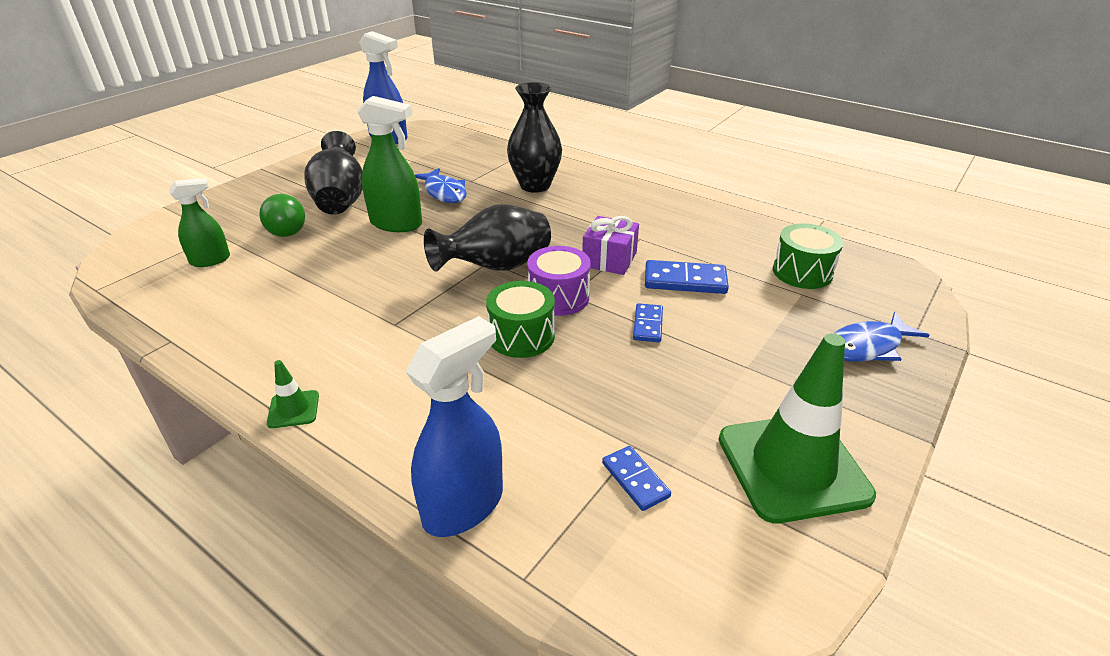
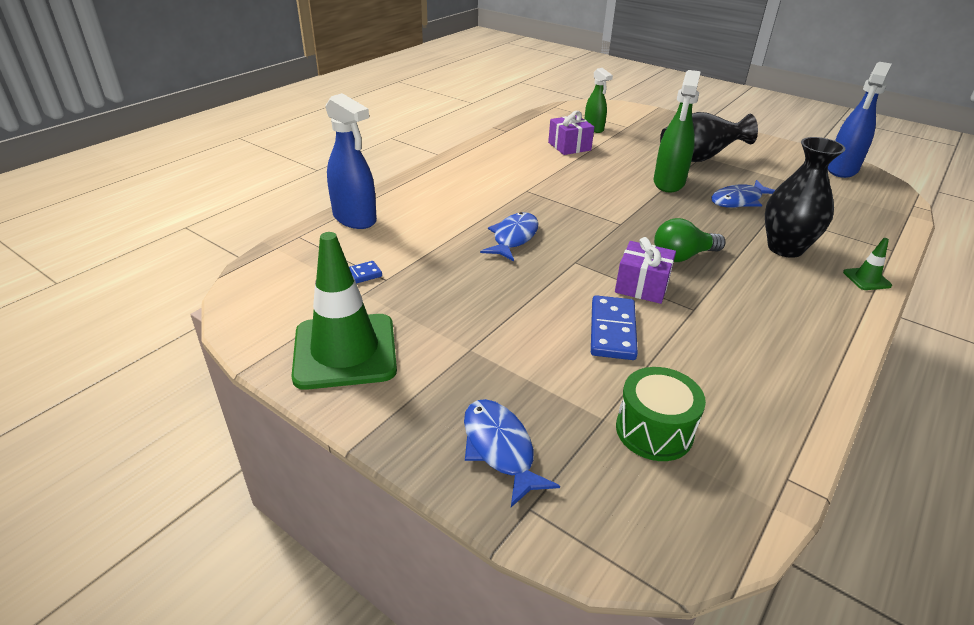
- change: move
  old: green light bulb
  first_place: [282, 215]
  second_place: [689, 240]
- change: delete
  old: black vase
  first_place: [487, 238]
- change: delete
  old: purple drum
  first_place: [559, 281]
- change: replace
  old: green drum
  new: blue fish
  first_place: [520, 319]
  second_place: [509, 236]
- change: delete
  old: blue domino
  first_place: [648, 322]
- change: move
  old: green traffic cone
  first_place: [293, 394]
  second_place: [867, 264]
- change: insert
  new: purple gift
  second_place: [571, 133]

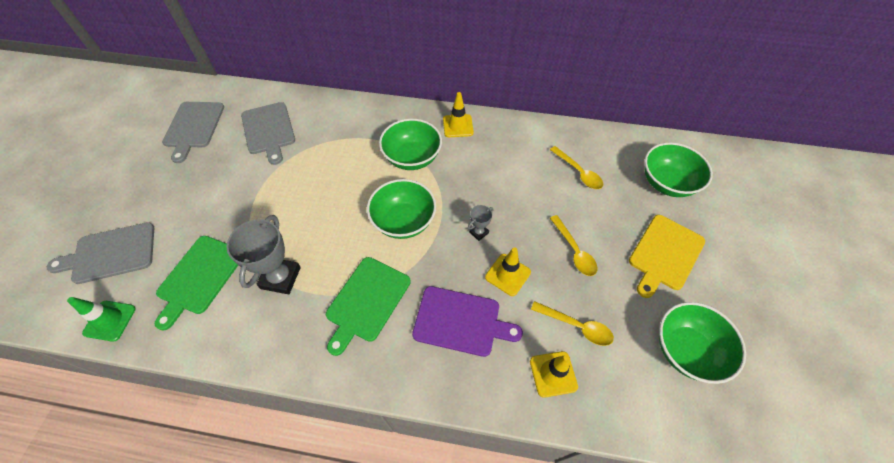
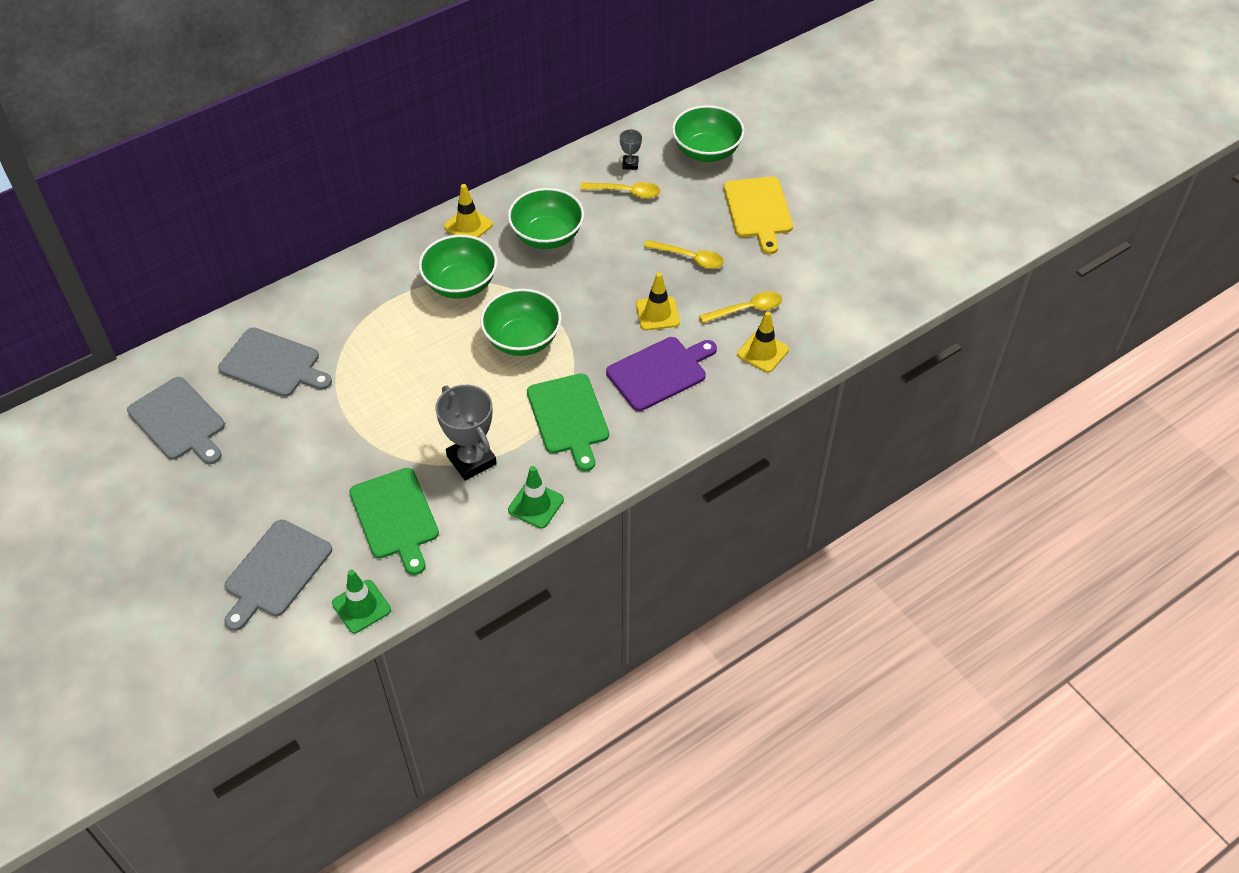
- change: move
  old: grey trophy
  first_place: [480, 223]
  second_place: [630, 149]
- change: move
  old: green bowl
  first_place: [702, 343]
  second_place: [546, 218]
- change: insert
  new: green traffic cone
  second_place: [536, 497]

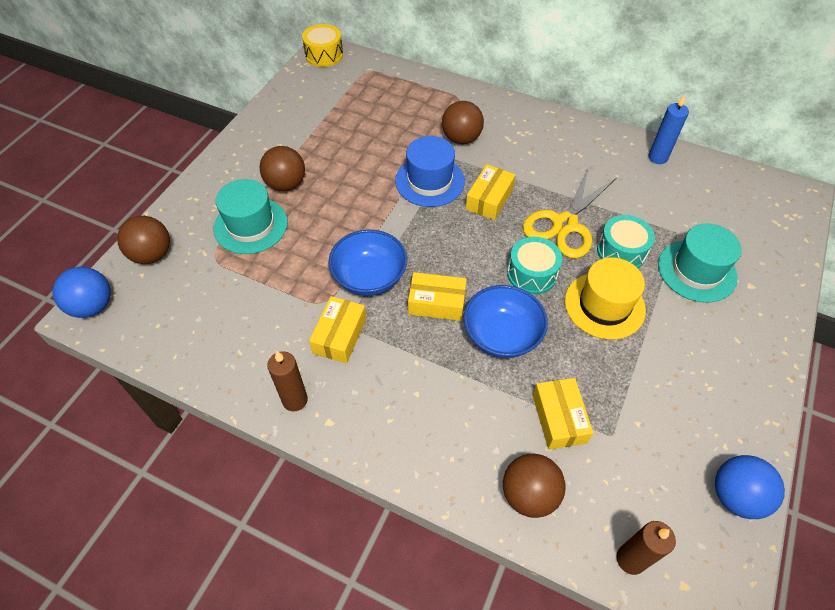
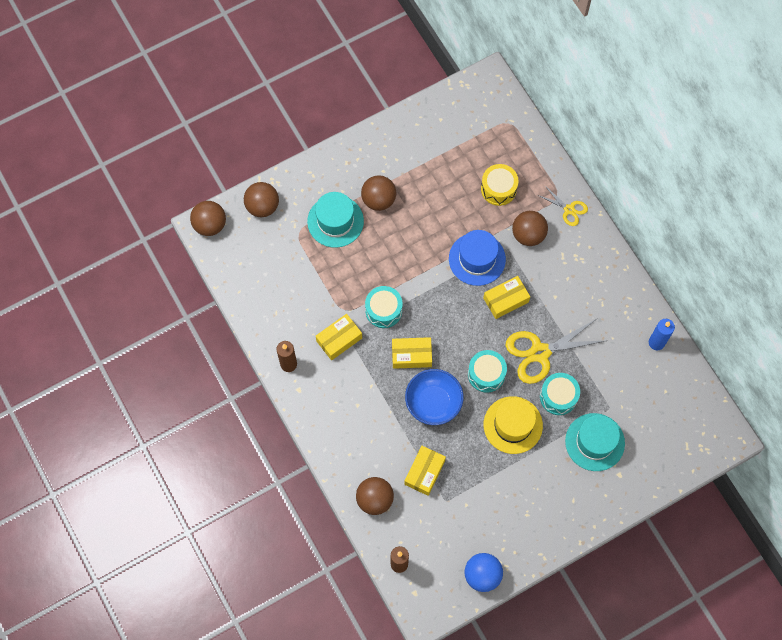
- change: move
  old: yellow drum
  first_place: [322, 45]
  second_place: [500, 185]
- change: replace
  old: blue bowl
  new: turquoise drum
  first_place: [367, 263]
  second_place: [384, 307]
- change: recolor
  old: blue ball
  new: brown ball
  first_place: [81, 292]
  second_place: [208, 218]
- change: rotate
  old: yellow box
  first_place: [437, 296]
  second_place: [412, 353]
  degrees: -45
- change: insert
  new: yellow scissors
  second_place: [562, 206]

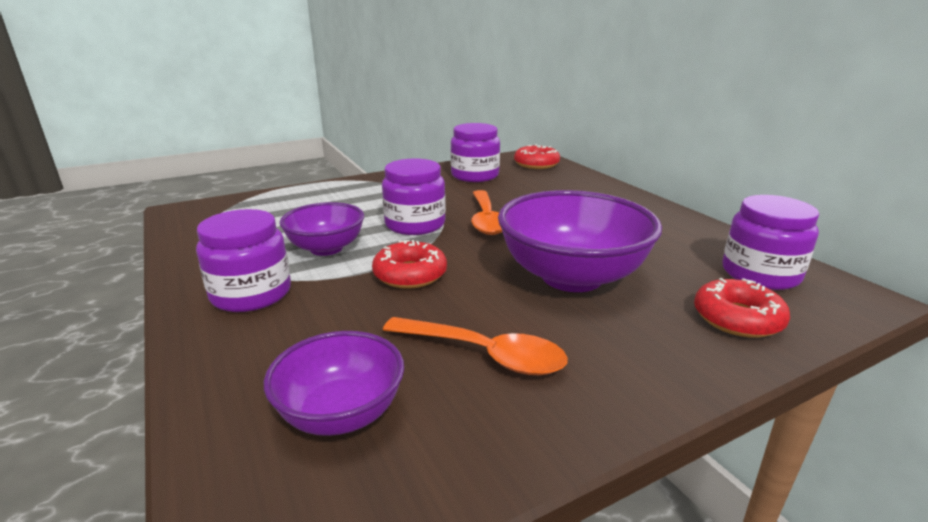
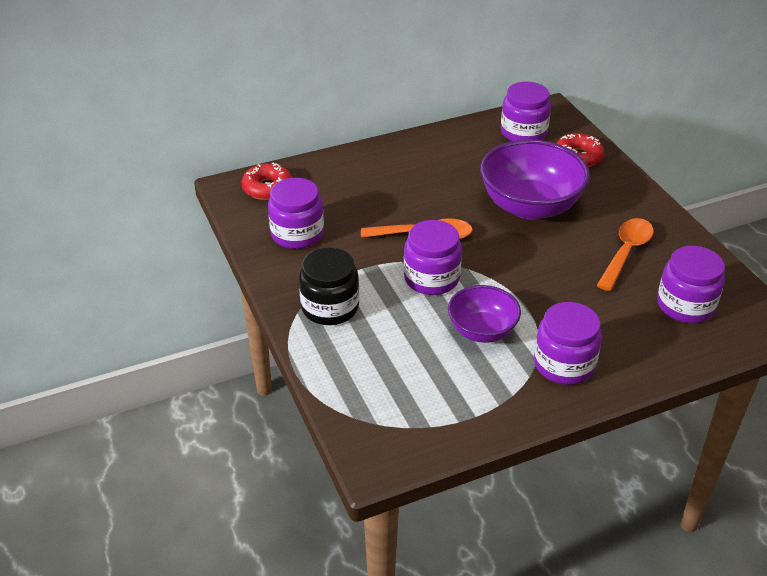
- change: delete
  old: red donut
  first_place: [409, 264]
- change: replace
  old: purple bowl
  new: purple jar
  first_place: [334, 383]
  second_place: [691, 284]
- change: insert
  new: black jar
  second_place: [329, 286]

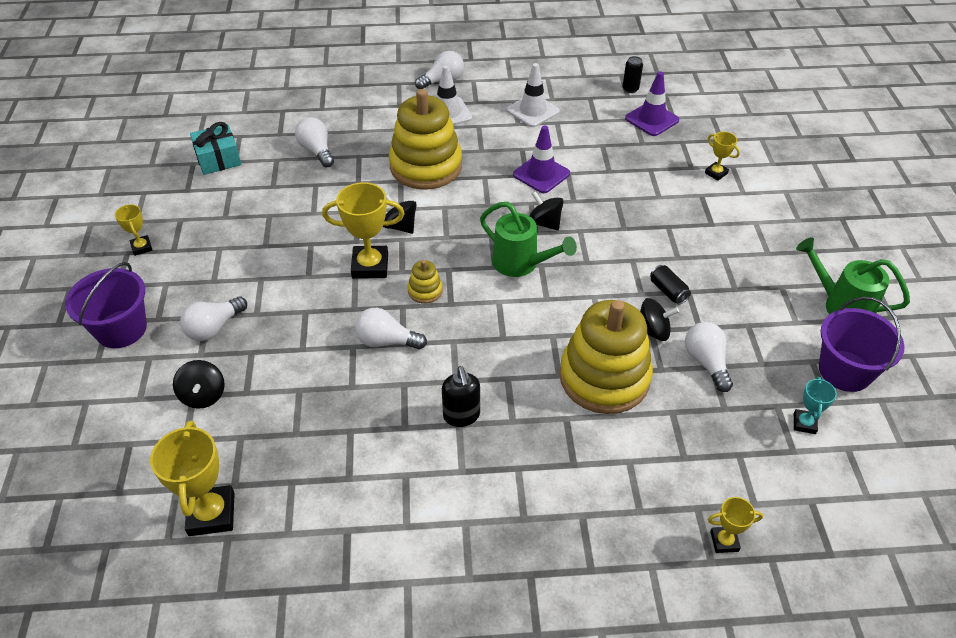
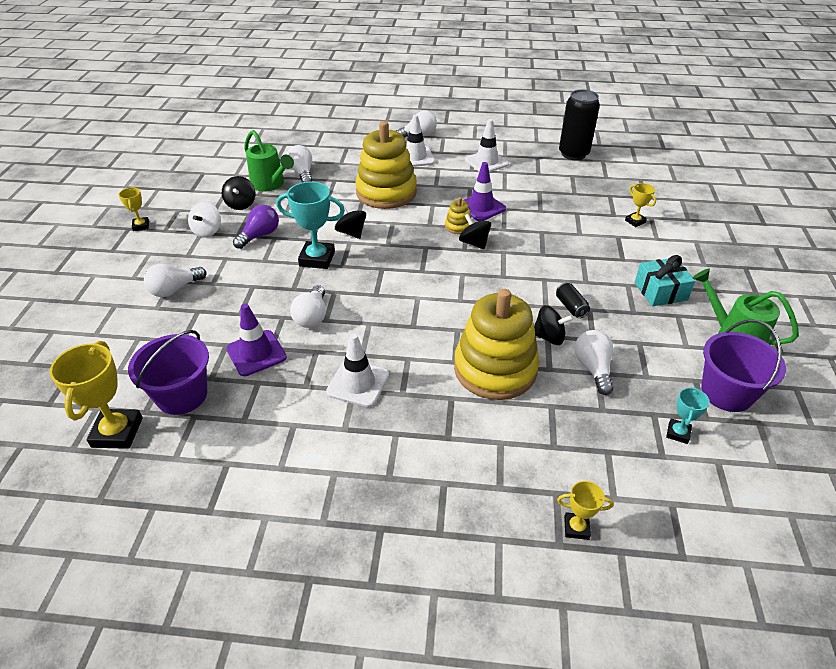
- change: resize
  old: black can
  first_place: [633, 74]
  second_place: [579, 125]
  factor: 2.16
- change: move
  old: purple traffic cone
  first_place: [652, 103]
  second_place: [256, 340]
- change: move
  old: turquoise gift
  first_place: [215, 148]
  second_place: [664, 280]
- change: recolor
  old: yellow trophy
  new: turquoise trophy
  first_place: [363, 230]
  second_place: [310, 225]
- change: move
  old: green watering can
  first_place: [528, 239]
  second_place: [269, 160]
- change: move
  old: yellow stacking toy
  first_place: [425, 281]
  second_place: [458, 215]
- change: move
  old: purple bucket
  first_place: [106, 305]
  second_place: [168, 372]
- change: rotate
  old: white light bulb
  first_place: [391, 329]
  second_place: [308, 306]
  degrees: -105
- change: move
  old: black spinning top
  first_place: [199, 384]
  second_place: [239, 193]
- change: replace
  old: black soap dispenser
  new: white traffic cone
  first_place: [461, 396]
  second_place: [357, 370]
- change: insert
  new: white spinning top
  second_place: [204, 219]
- change: insert
  new: purple light bulb
  second_place: [256, 227]

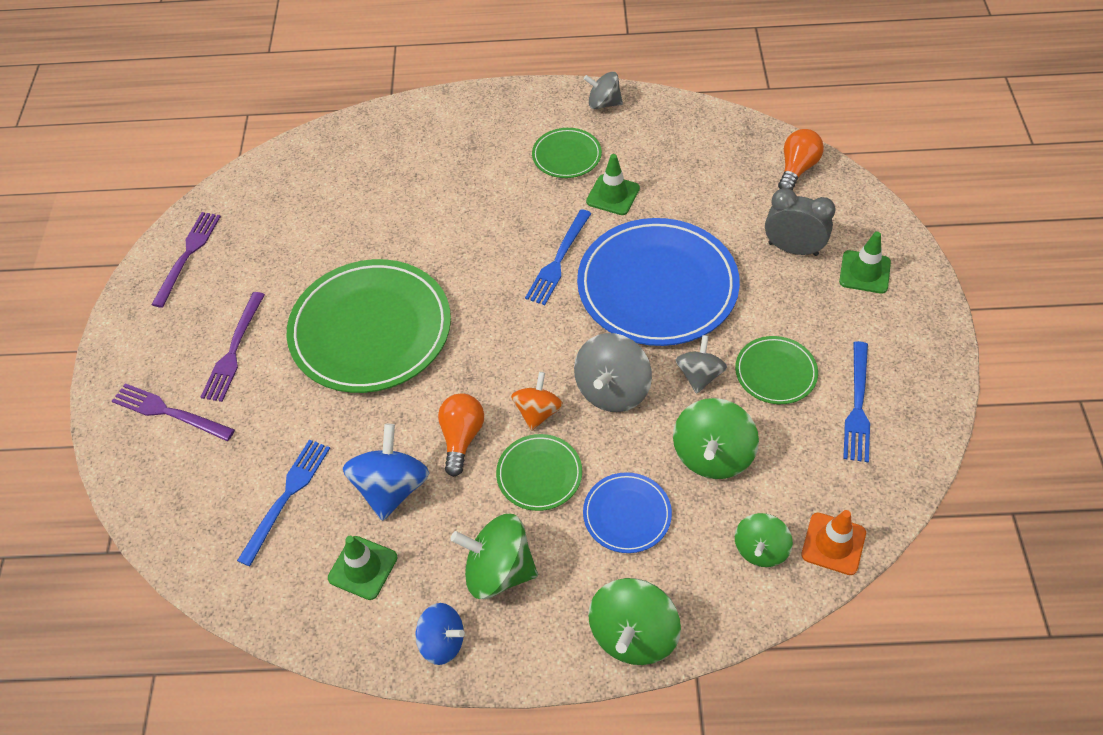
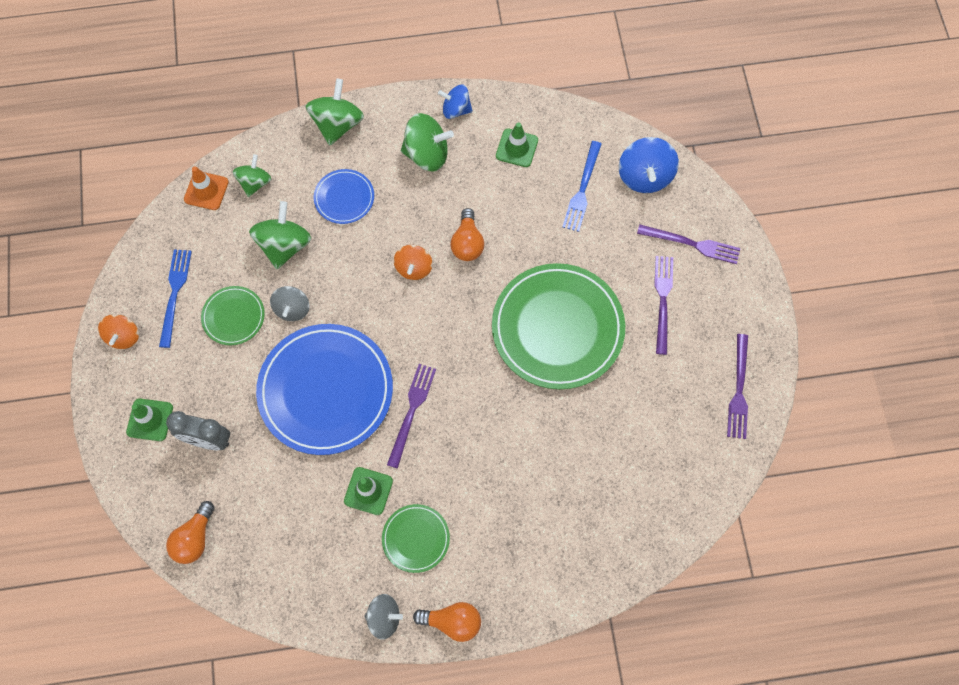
- change: recolor
  old: blue fork
  new: purple fork
  first_place: [558, 257]
  second_place: [411, 416]
- change: delete
  old: grey spinning top
  first_place: [613, 372]
- change: move
  old: blue spinning top
  first_place: [386, 472]
  second_place: [649, 165]
- change: delete
  old: green plate
  first_place: [539, 472]
- change: insert
  new: orange spinning top
  second_place: [118, 331]
- change: insert
  new: orange light bulb
  second_place: [447, 622]

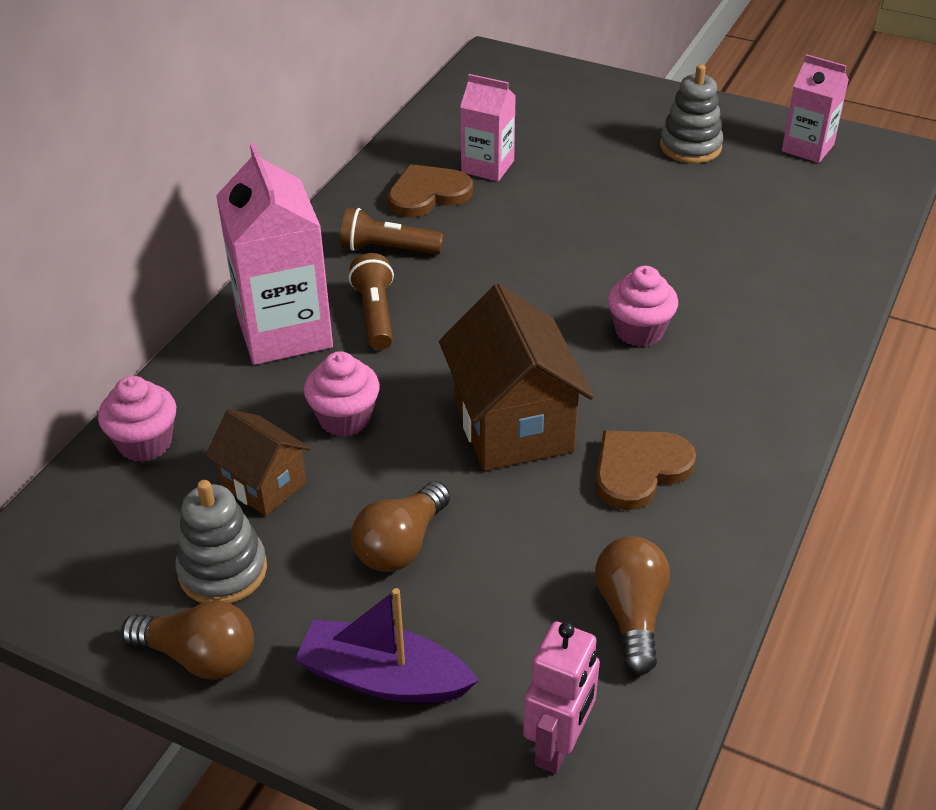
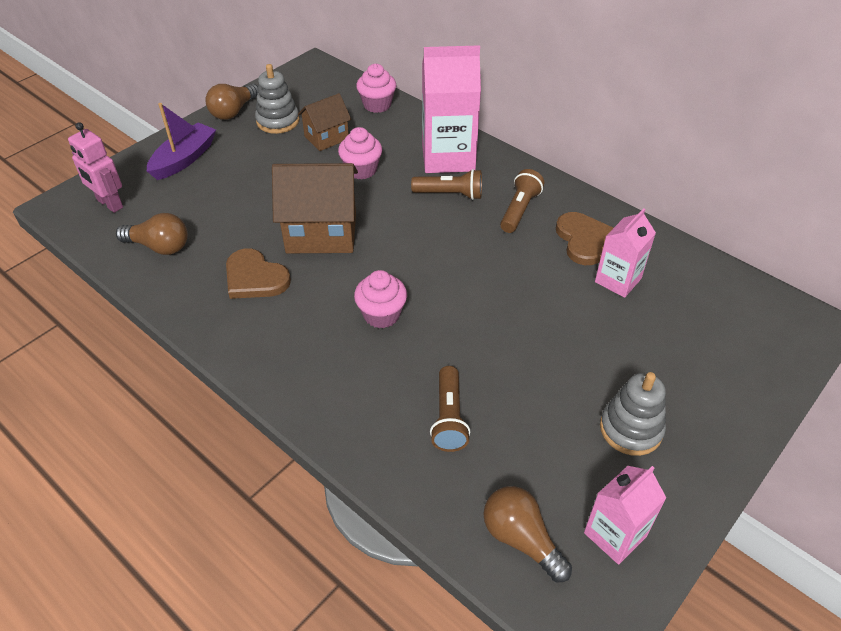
- change: rotate
  old: brown heart
  first_place: [645, 470]
  second_place: [258, 273]
  degrees: 150
- change: move
  old: brown light bulb
  first_place: [400, 526]
  second_place: [527, 534]
- change: insert
  new: brown flashlight
  second_place: [450, 409]

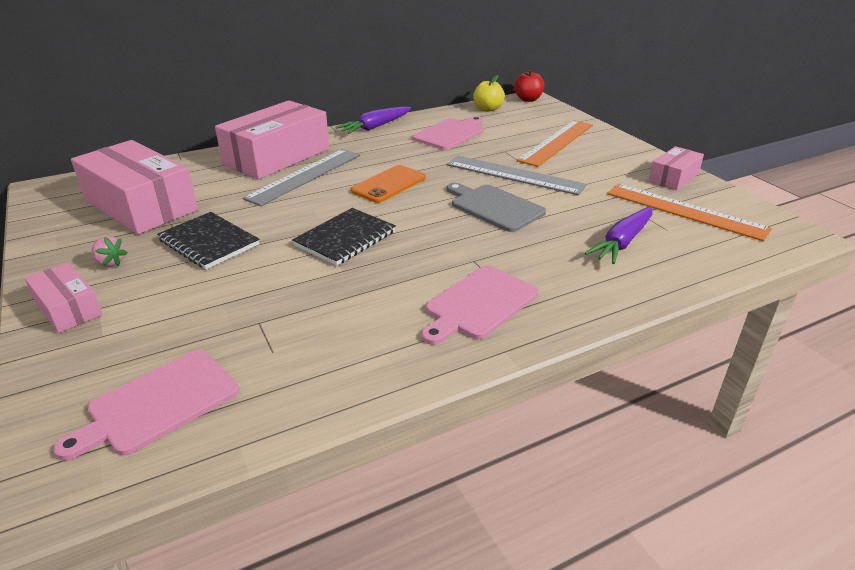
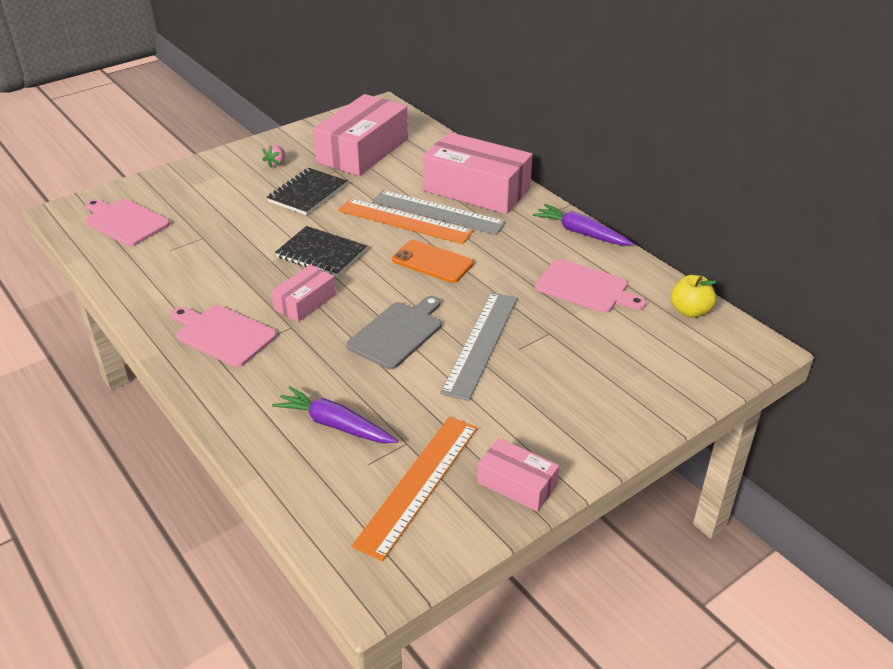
- change: delete
  old: red apple
  first_place: [529, 86]
- change: move
  old: orange ruler
  first_place: [555, 143]
  second_place: [405, 221]
- change: move
  old: pink box
  first_place: [64, 298]
  second_place: [303, 293]

